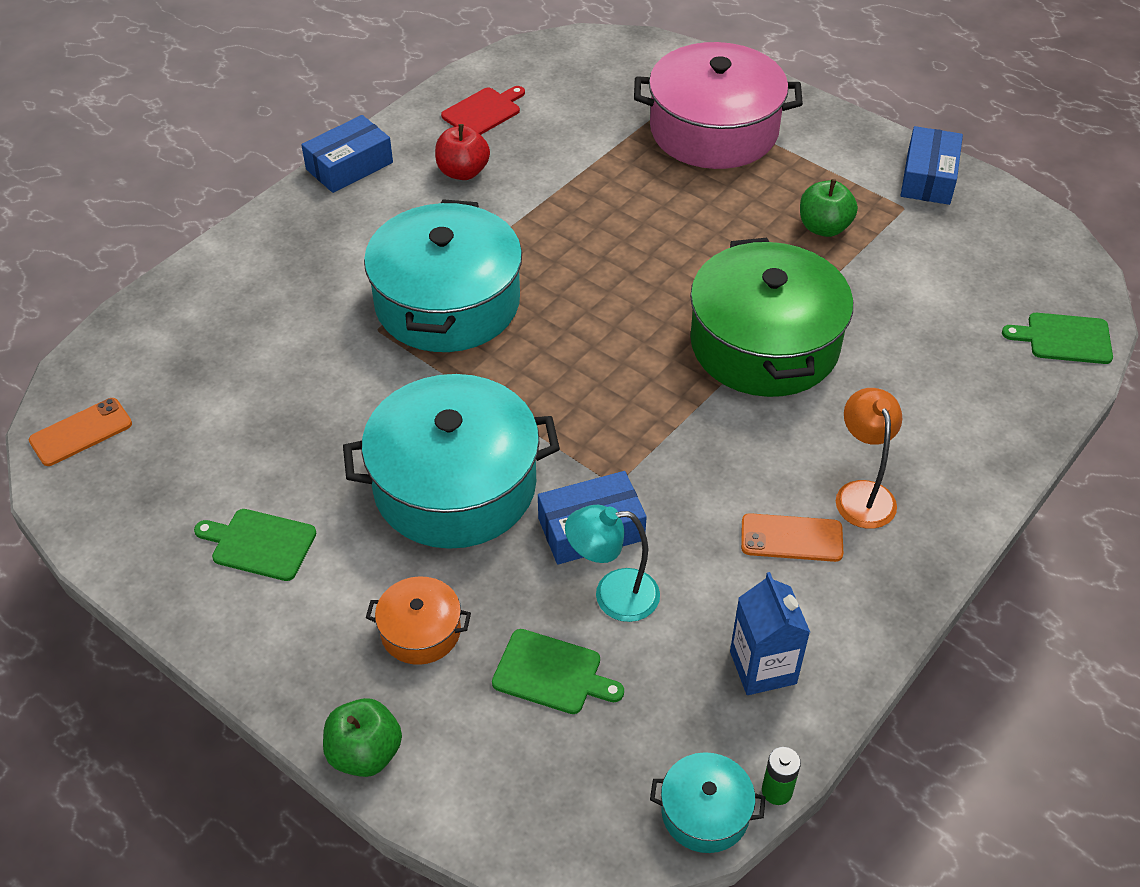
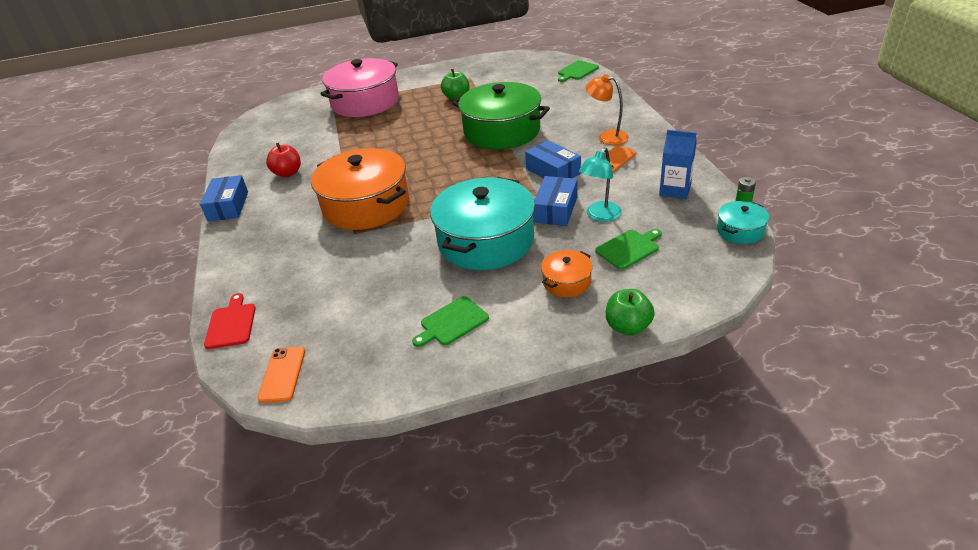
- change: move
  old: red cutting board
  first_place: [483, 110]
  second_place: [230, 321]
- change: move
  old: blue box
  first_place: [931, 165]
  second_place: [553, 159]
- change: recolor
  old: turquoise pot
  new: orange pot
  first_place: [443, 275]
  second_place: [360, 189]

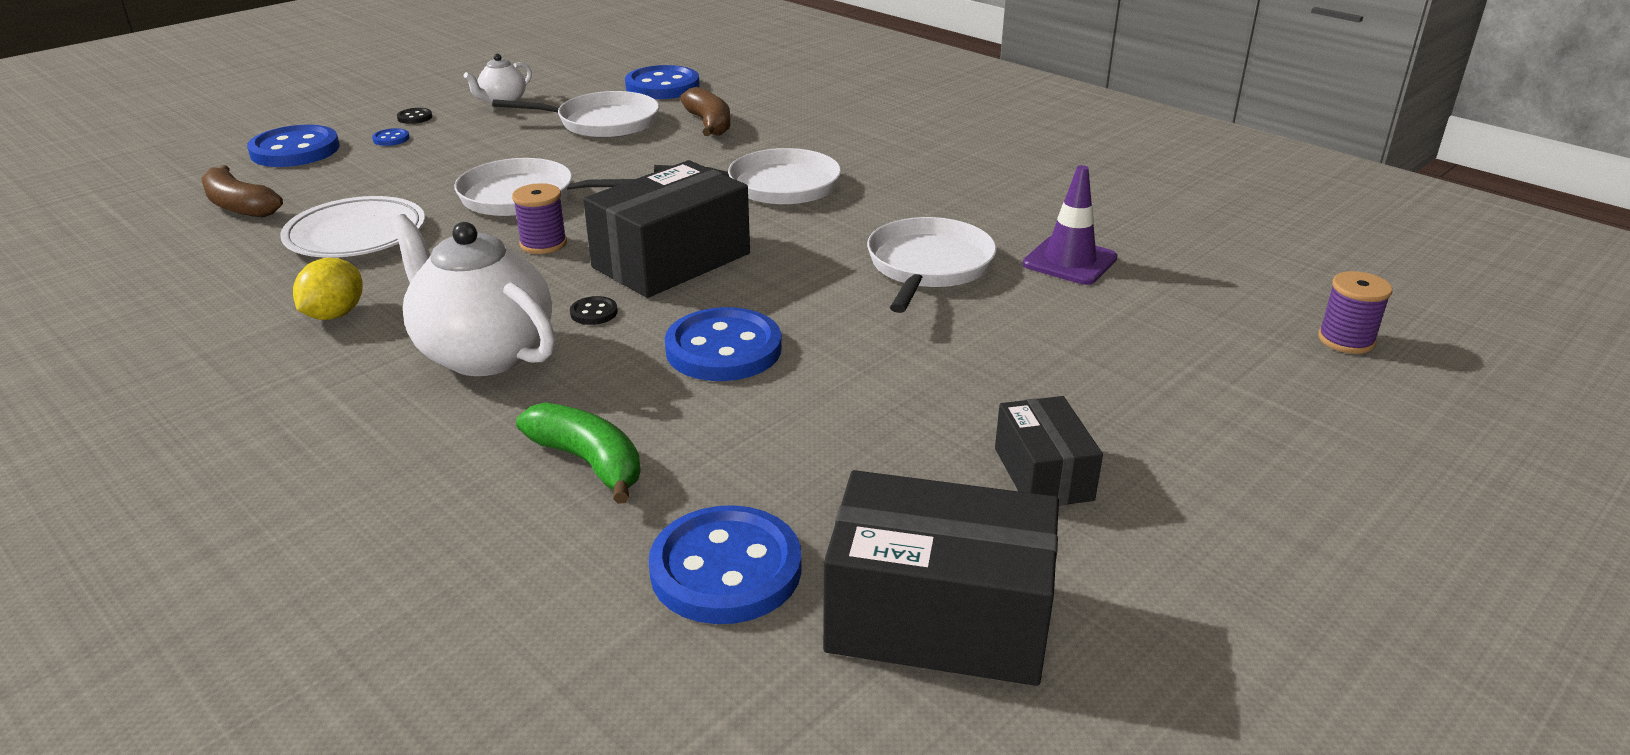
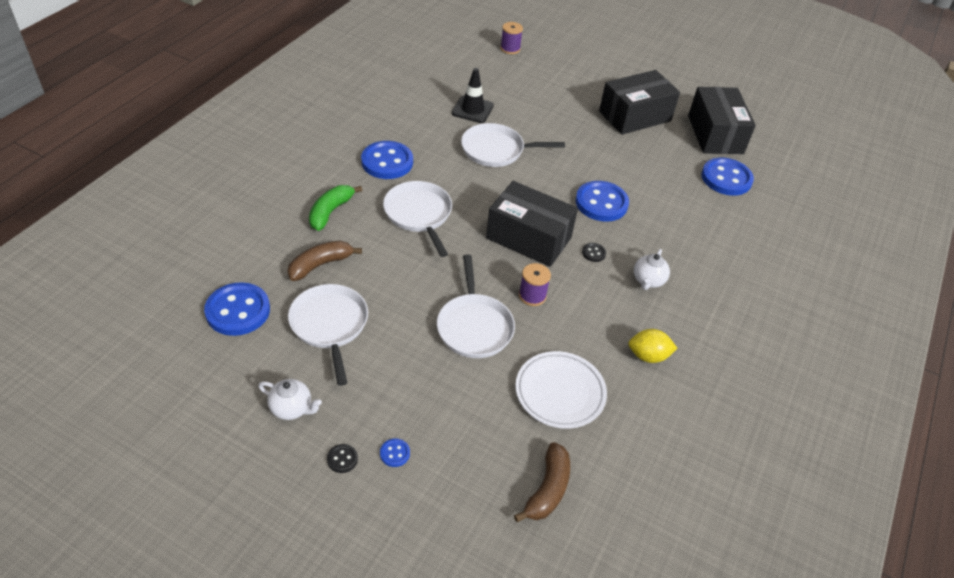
- change: move
  old: blue button
  first_place: [293, 146]
  second_place: [387, 160]
- change: recolor
  old: purple traffic cone
  new: black traffic cone
  first_place: [1070, 225]
  second_place: [473, 95]
- change: resize
  old: white teapot
  first_place: [473, 295]
  second_place: [652, 269]
  factor: 0.51
- change: resize
  old: black box
  first_place: [1049, 451]
  second_place: [639, 102]
  factor: 1.76
- change: move
  old: green banana
  first_place: [578, 453]
  second_place: [335, 208]

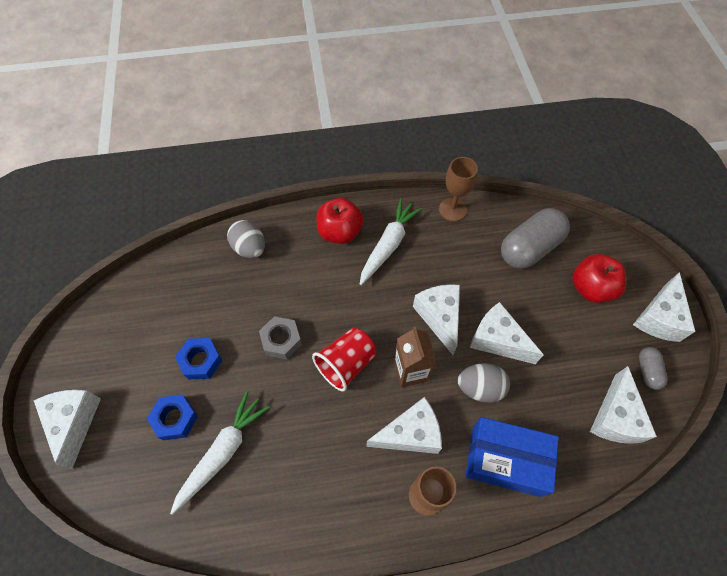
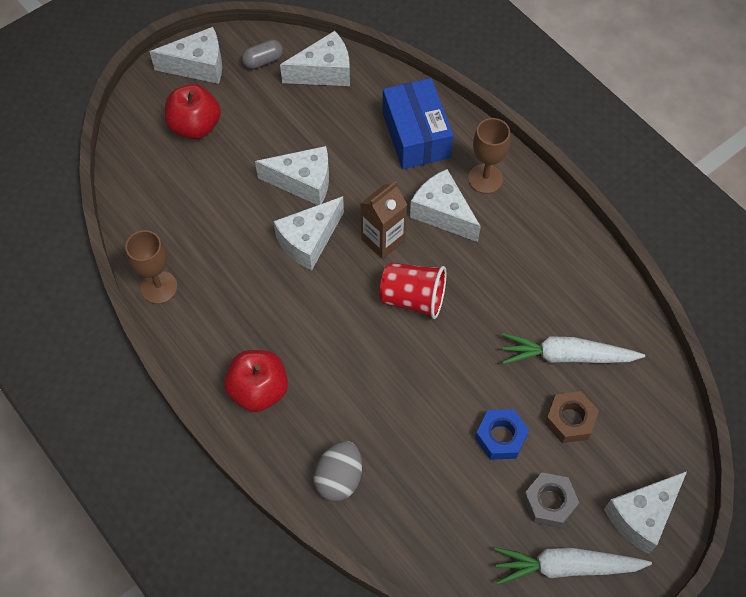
- change: move
  old: white carrot
  first_place: [391, 242]
  second_place: [573, 566]
- change: delete
  old: grey capsule
  first_place: [535, 238]
- change: rotate
  old: white cheese
  first_place: [507, 333]
  second_place: [292, 175]
  degrees: -90
- change: move
  old: grey nut
  first_place: [280, 337]
  second_place: [551, 500]
- change: delete
  old: grey egg
  first_place: [484, 383]
- change: recolor
  old: blue nut
  new: brown nut
  first_place: [172, 417]
  second_place: [572, 417]

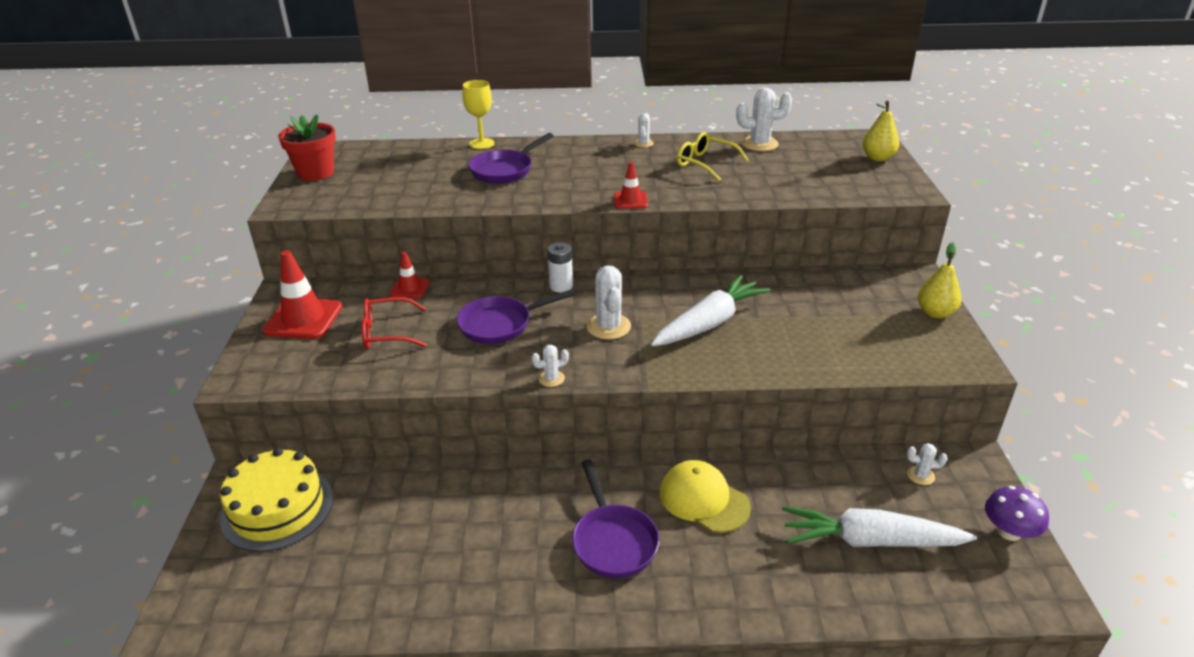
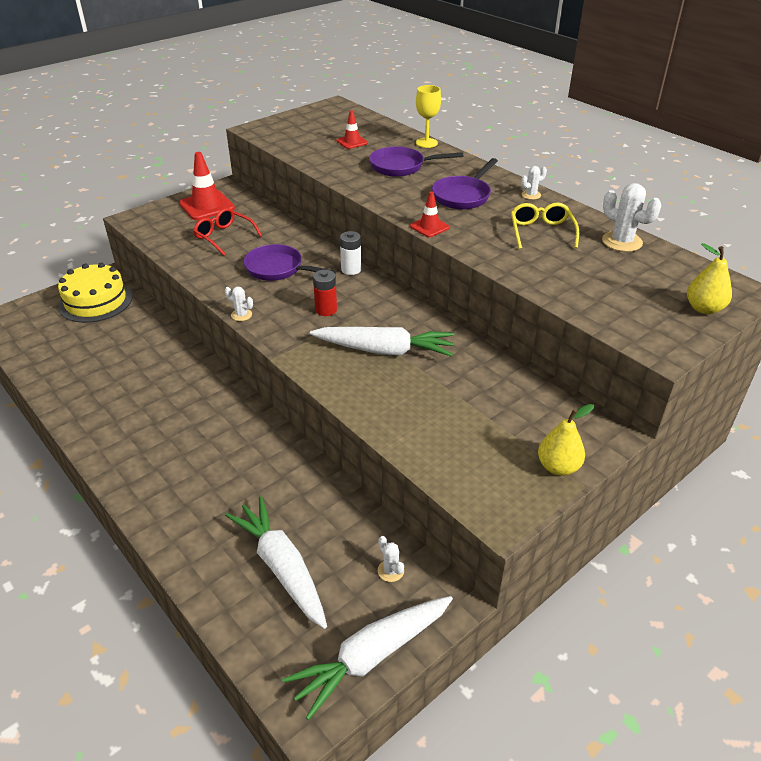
- change: delete
  old: red flower pot
  first_place: [307, 147]
- change: move
  old: red traffic cone
  first_place: [410, 275]
  second_place: [352, 130]
- change: replace
  old: white cactus
  new: red battery
  first_place: [608, 302]
  second_place: [325, 293]
- change: move
  old: purple pan
  first_place: [616, 519]
  second_place: [465, 184]
- change: delete
  old: yellow cap
  first_place: [705, 496]
- change: replace
  old: purple mushroom
  new: white carrot
  first_place: [1017, 513]
  second_place: [367, 658]

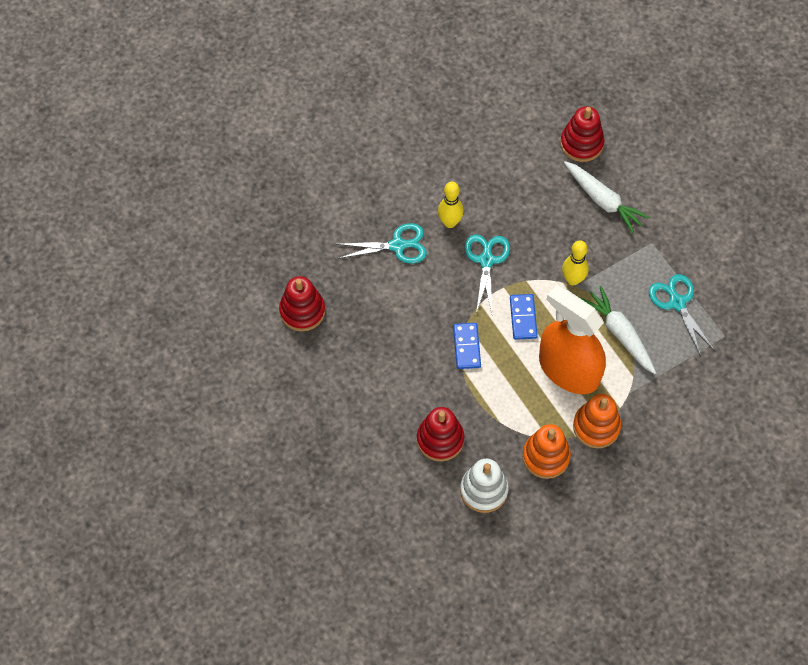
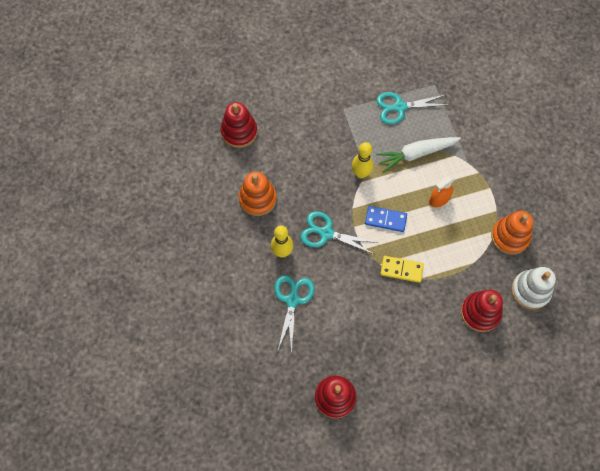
- change: delete
  old: white carrot
  first_place: [607, 197]
- change: resize
  old: orange spray bottle
  first_place: [572, 339]
  second_place: [442, 191]
  factor: 0.43
- change: recolor
  old: blue domino
  new: yellow domino
  first_place: [467, 346]
  second_place: [402, 269]
- change: move
  old: orange stacking toy
  first_place: [597, 421]
  second_place: [258, 193]

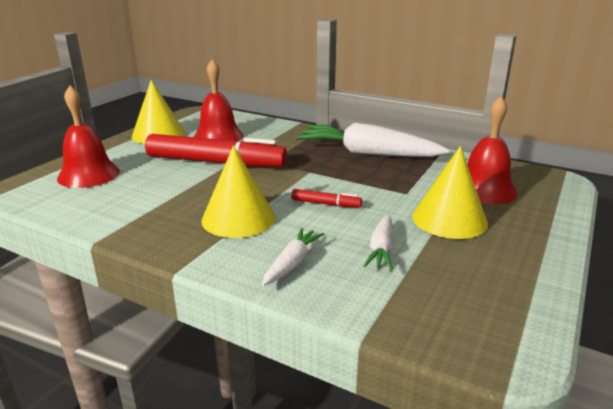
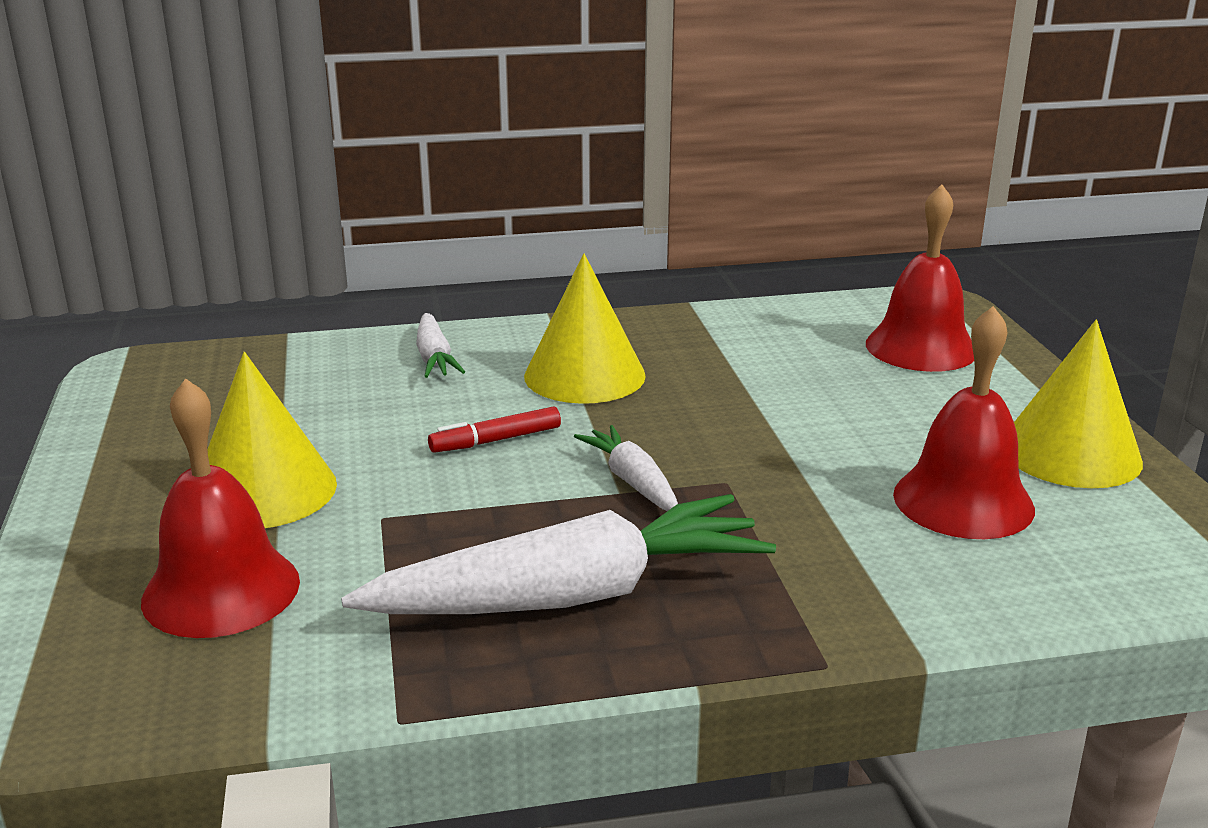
- change: delete
  old: red marker
  first_place: [216, 150]
- change: move
  old: white carrot
  first_place: [378, 242]
  second_place: [626, 468]

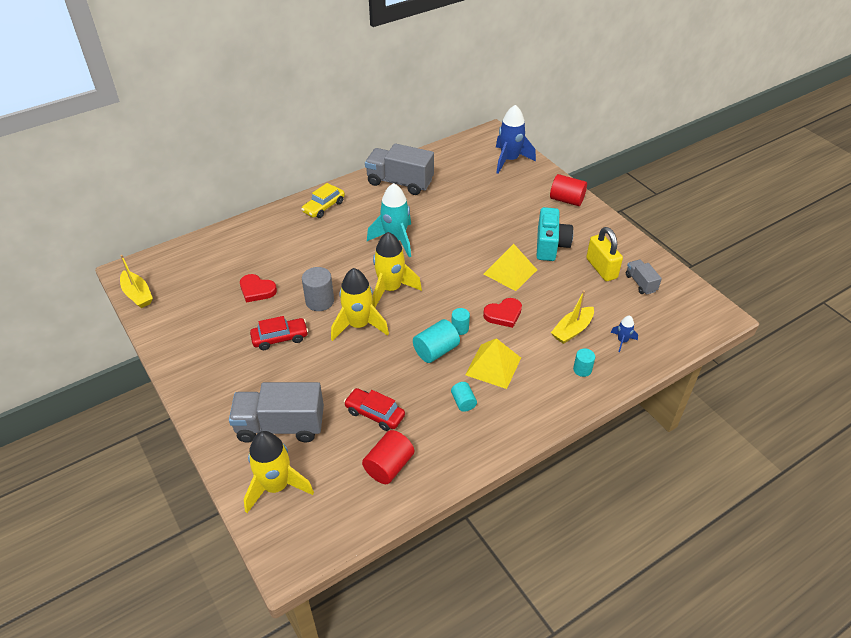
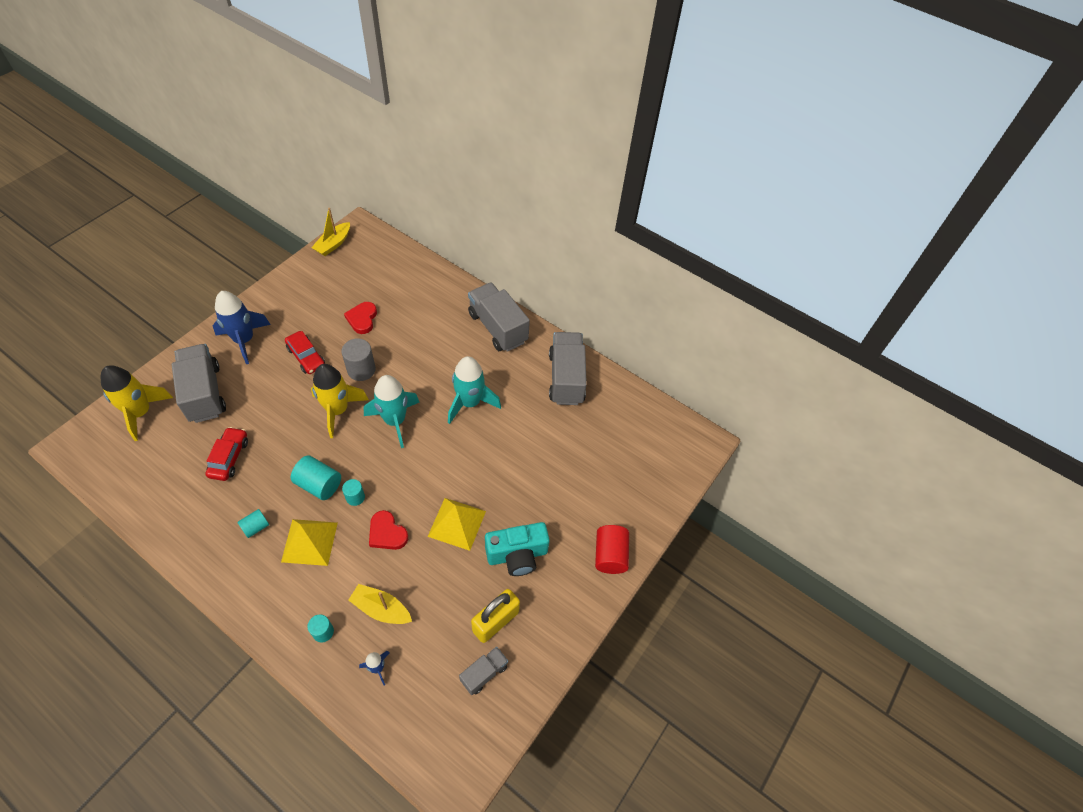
- change: move
  old: blue rocket
  first_place: [516, 139]
  second_place: [242, 327]
- change: replace
  old: yellow car
  new: grey truck
  first_place: [323, 200]
  second_place: [499, 317]
- change: recolor
  old: yellow rocket
  new: turquoise rocket
  first_place: [397, 270]
  second_place: [391, 411]
- change: delete
  old: red cylinder
  first_place: [388, 457]

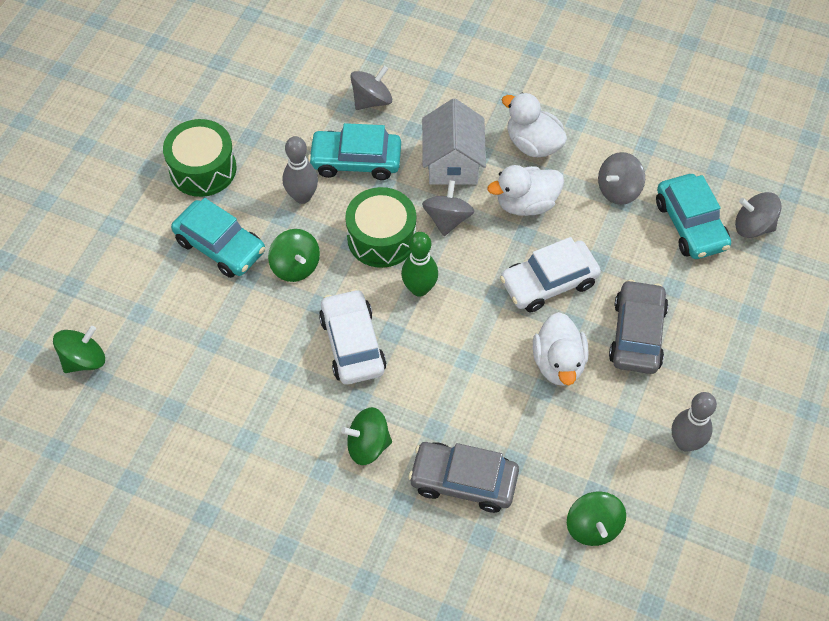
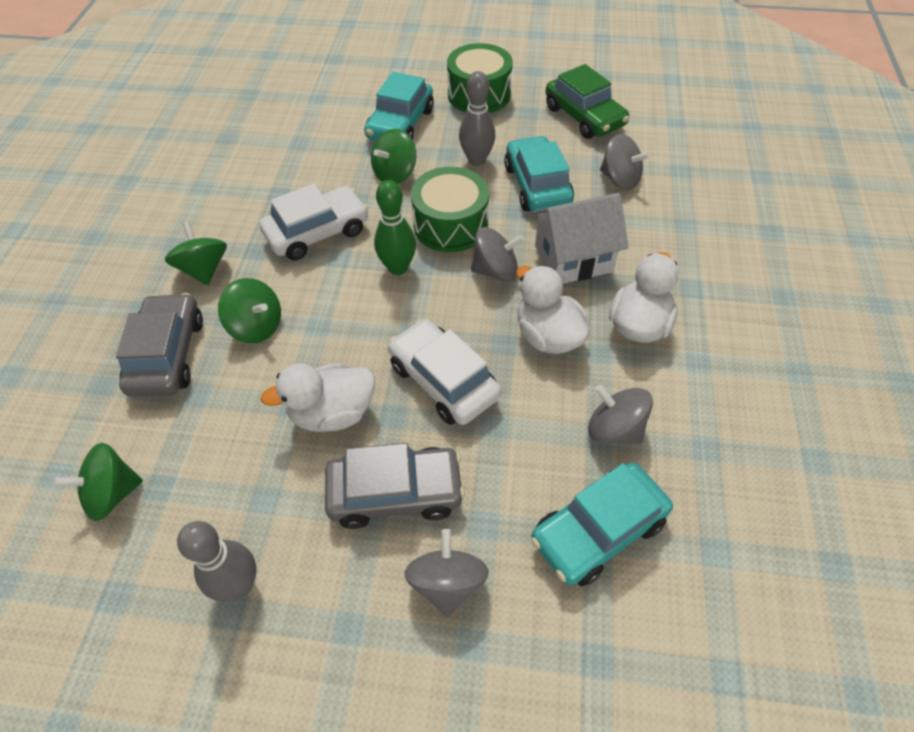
- change: move
  old: grey spinning top
  first_place: [758, 215]
  second_place: [446, 573]
- change: move
  old: green spinning top
  first_place: [79, 349]
  second_place: [249, 310]
- change: insert
  new: green car
  second_place: [587, 101]

